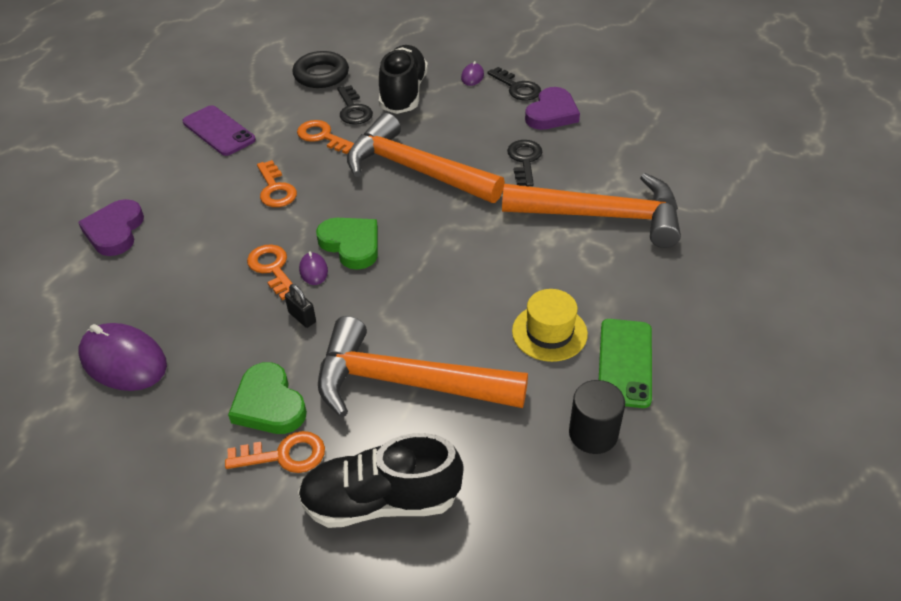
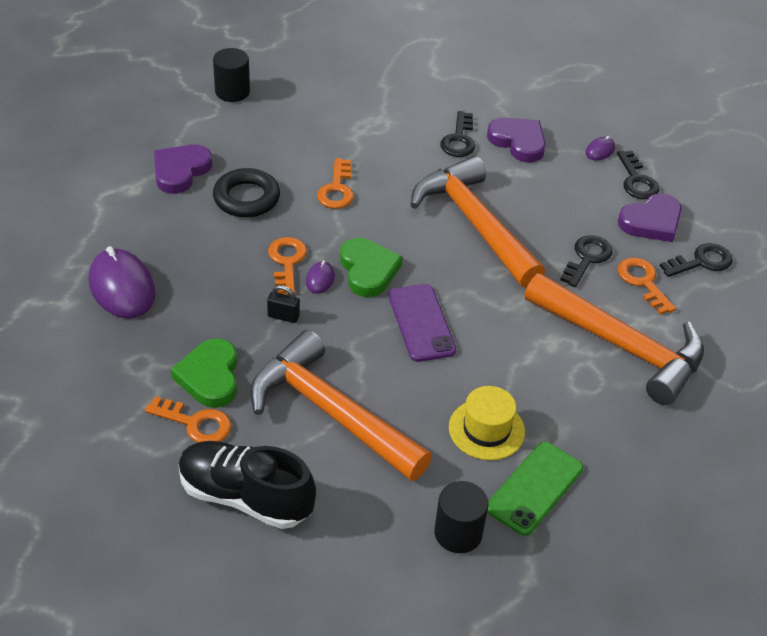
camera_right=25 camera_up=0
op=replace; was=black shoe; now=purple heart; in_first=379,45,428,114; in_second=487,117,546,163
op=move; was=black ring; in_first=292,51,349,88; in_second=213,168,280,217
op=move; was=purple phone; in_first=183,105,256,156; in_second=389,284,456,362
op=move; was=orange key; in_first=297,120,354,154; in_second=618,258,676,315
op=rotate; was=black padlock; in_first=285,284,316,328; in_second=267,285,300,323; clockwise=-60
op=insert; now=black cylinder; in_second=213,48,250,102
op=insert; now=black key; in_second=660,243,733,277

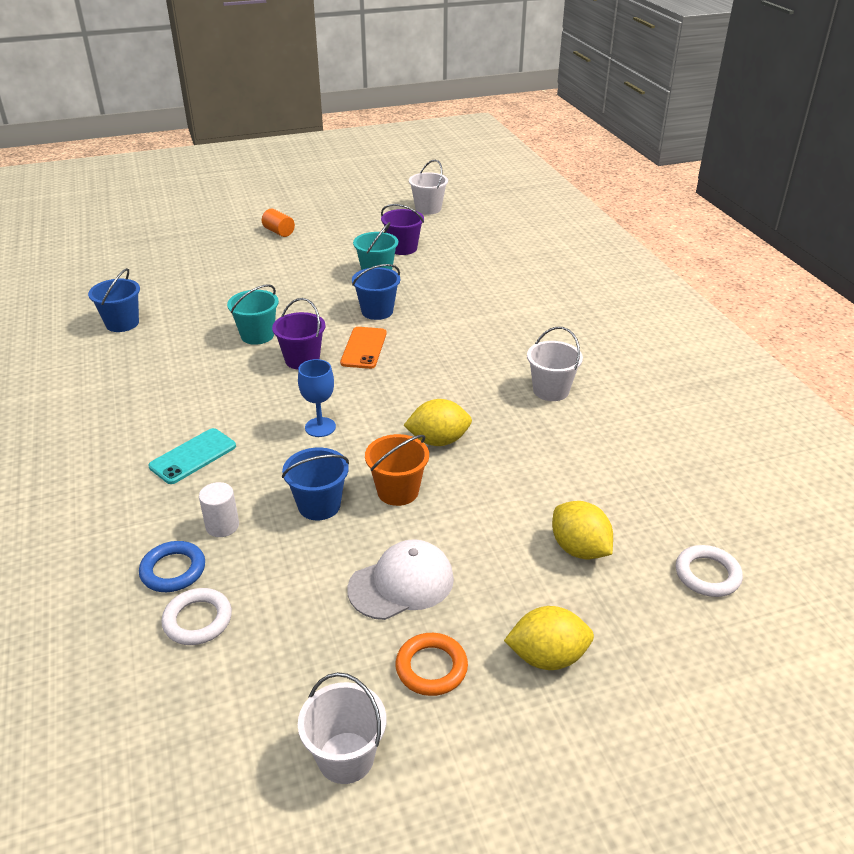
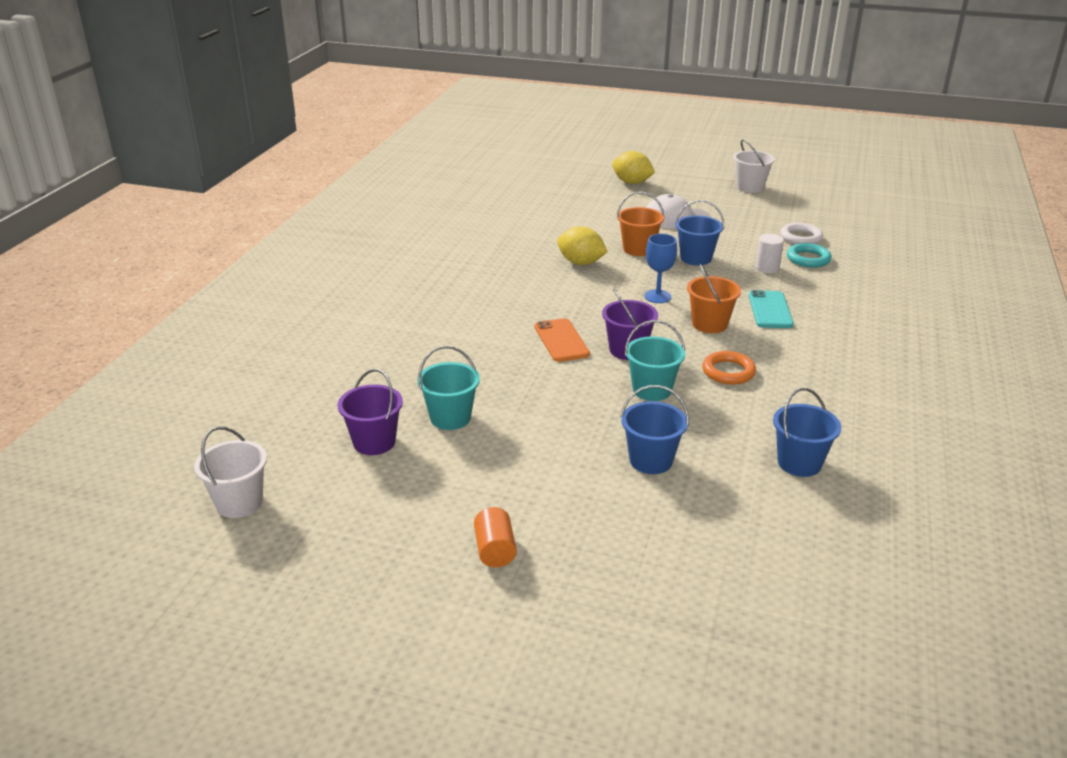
camera_right=-145 camera_up=-5
op=move; was=blue bucket; in_first=352,264,400,320; in_second=620,385,689,474
op=rotate; was=orange phone; in_first=340,327,387,369; in_second=535,318,590,362; clockwise=-60
op=delete; was=white bucket; in_first=527,327,583,401
op=rotate; was=turquoise phone; in_first=148,428,236,484; in_second=749,290,794,328; clockwise=-75
op=delete; was=yellow lemon; in_first=552,501,613,559
op=recolor; was=blue ring; now=turquoise ring; in_first=139,541,205,592; in_second=787,243,832,268
op=delete; was=white ring; in_first=676,545,743,597
op=move; was=orange ring; in_first=395,633,468,696; in_second=702,351,756,384
op=insert; now=orange bucket; in_second=687,264,741,333

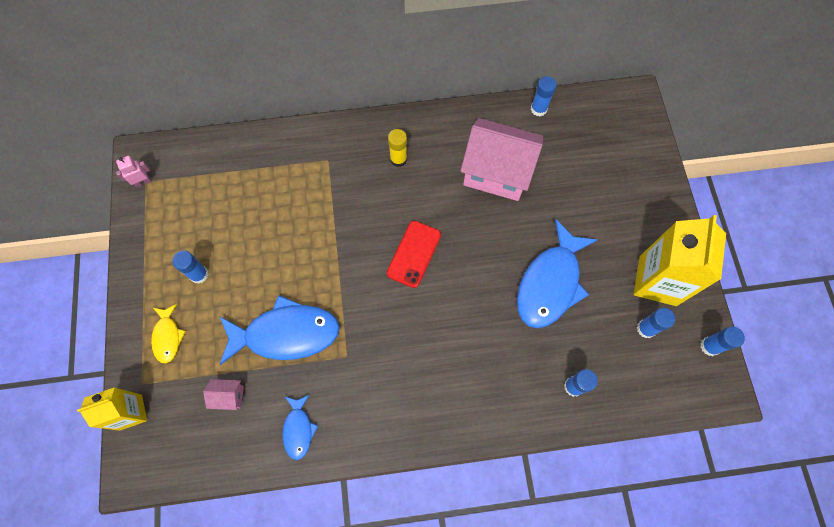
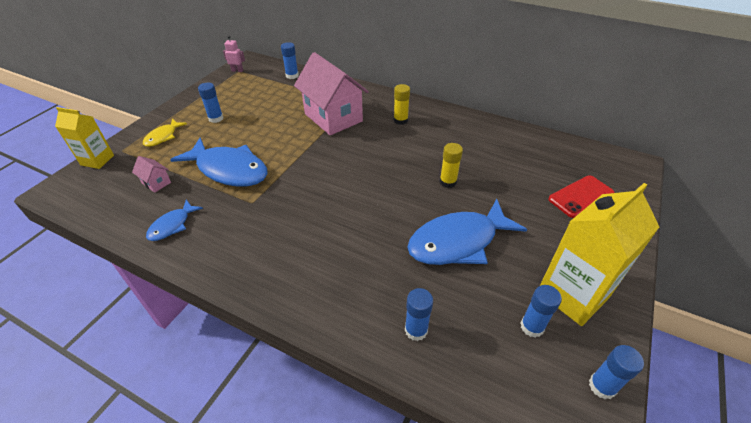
camera_right=35 camera_up=-25
op=move; was=blue glue stick; in_first=531,76,557,116; in_second=281,42,299,79
op=move; was=pink house; in_first=460,118,543,201; in_second=294,52,369,135
op=move; was=red phone; in_first=387,221,441,288; in_second=549,175,615,218
op=insert; now=yellow glue stick; in_second=440,143,463,188

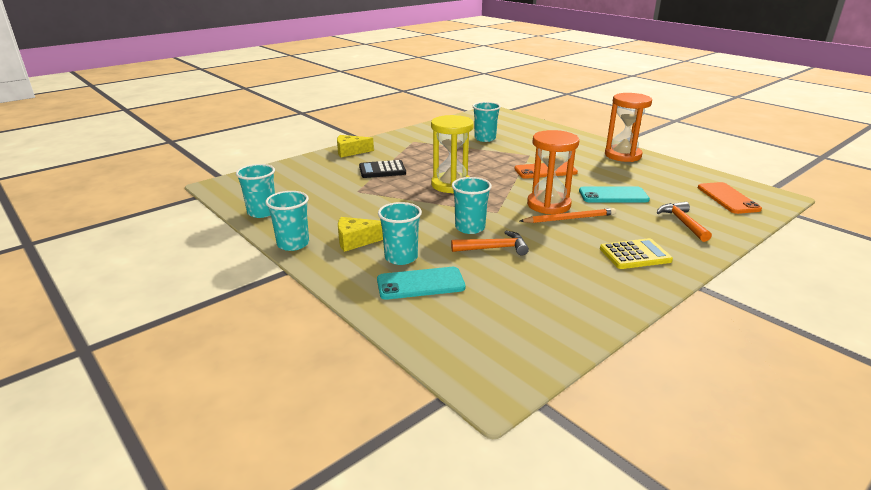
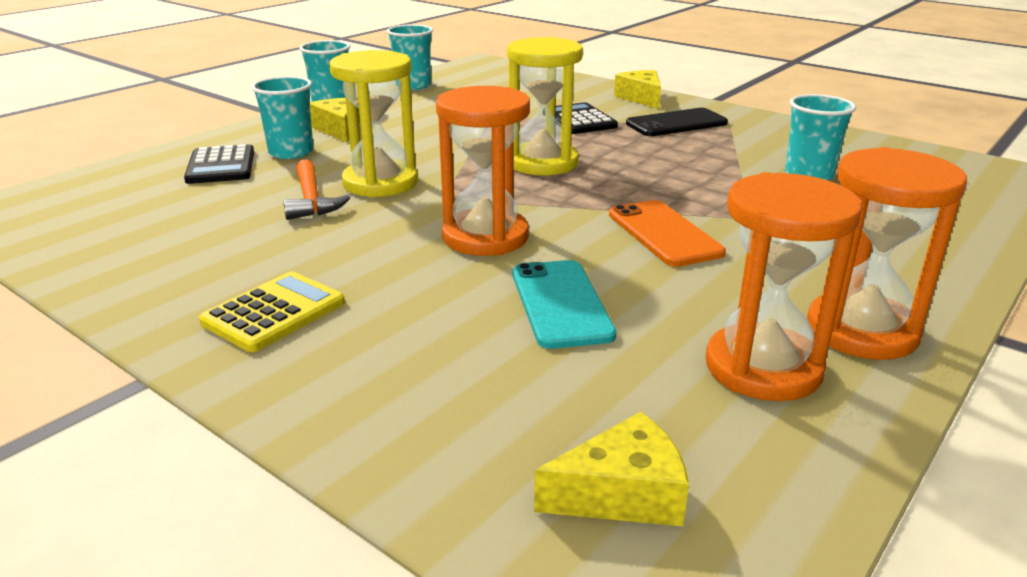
camera_right=80 camera_up=0
op=replace; was=turquoise cup; now=yellow hourglass; in_first=452,177,492,234; in_second=329,50,418,198
op=replace; was=orange phone; now=yellow cheese; in_first=698,182,762,214; in_second=534,412,689,526
op=delete; was=orange hammer; in_first=657,202,712,242
op=delete; was=orange pencil; in_first=520,208,616,223
op=rotate; was=yellow calculator; in_first=600,238,673,269; in_second=199,272,345,352; clockwise=-120
op=replace; was=turquoise phone; now=black calculator; in_first=377,267,465,300; in_second=184,144,254,184
op=insert; now=black phone; in_second=626,108,728,136
op=insert; now=orange hourglass; in_second=706,172,862,401

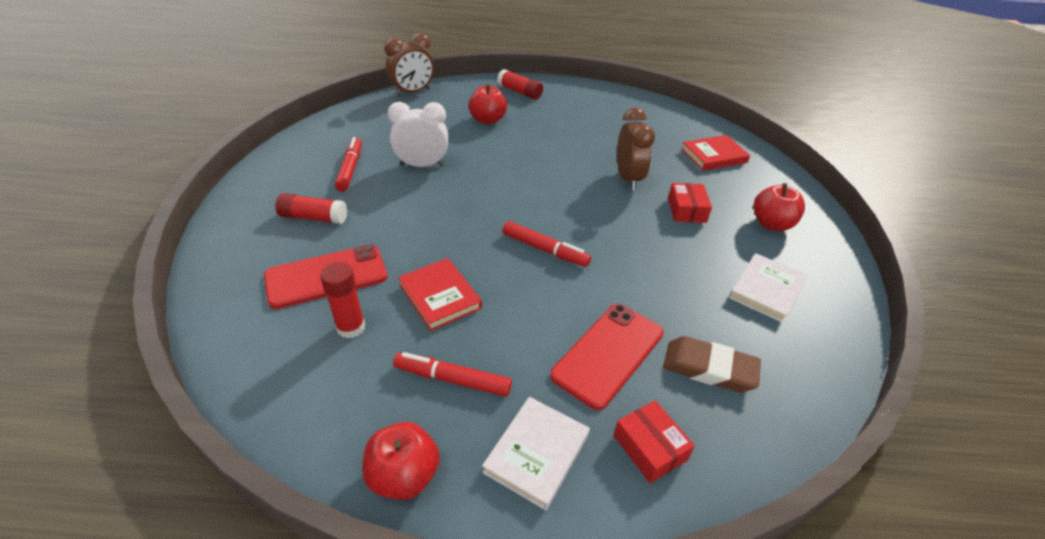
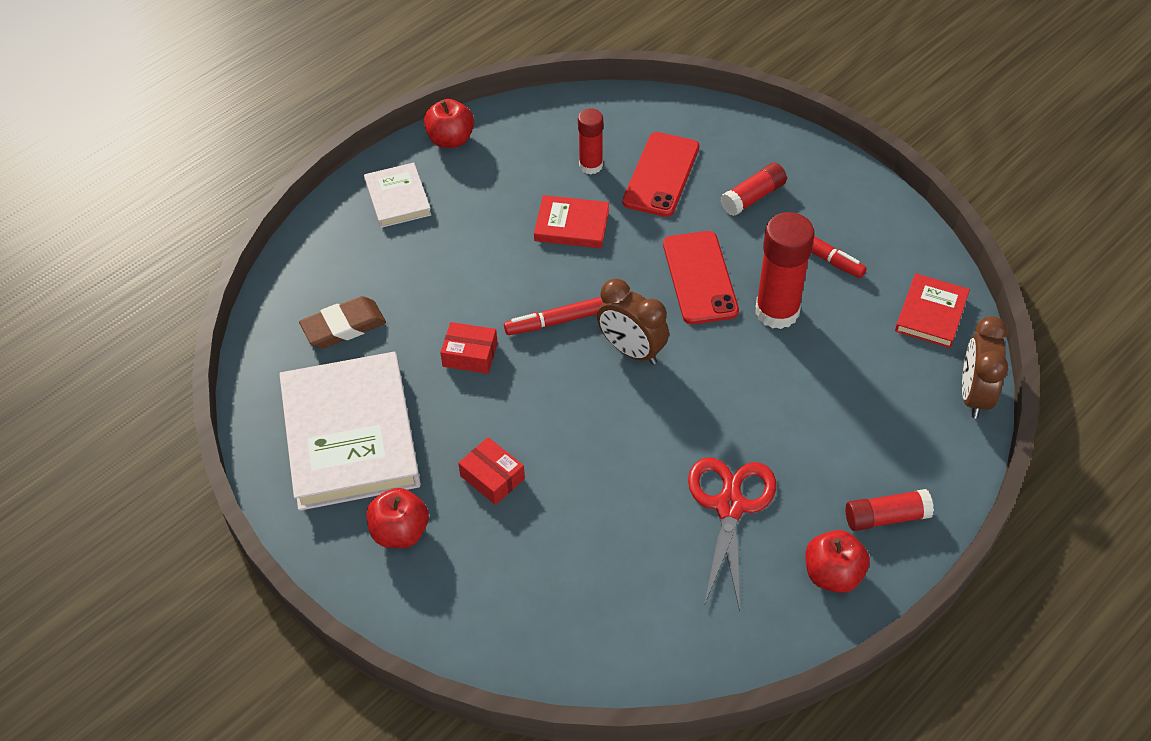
camera_right=135 camera_up=10
op=move; was=red apple; in_first=469,84,507,124; in_second=805,530,870,593
op=replace; was=white clock; now=red glue stick; in_first=388,102,449,167; in_second=755,212,815,329
op=move; was=brown clock; in_first=617,107,655,190; in_second=597,279,669,365
op=move; was=red book; in_first=681,135,750,171; in_second=895,273,970,348
op=resize; was=white book; in_first=729,253,808,323; in_second=279,352,421,511; ratio=2.01
op=move; was=red phone; in_first=550,304,664,410; in_second=663,231,739,324
op=delete; was=red marker; in_first=393,352,512,396
op=move; was=red box; in_first=613,400,695,483; in_second=440,322,498,374
op=insert; now=red scissors; in_second=688,457,776,611

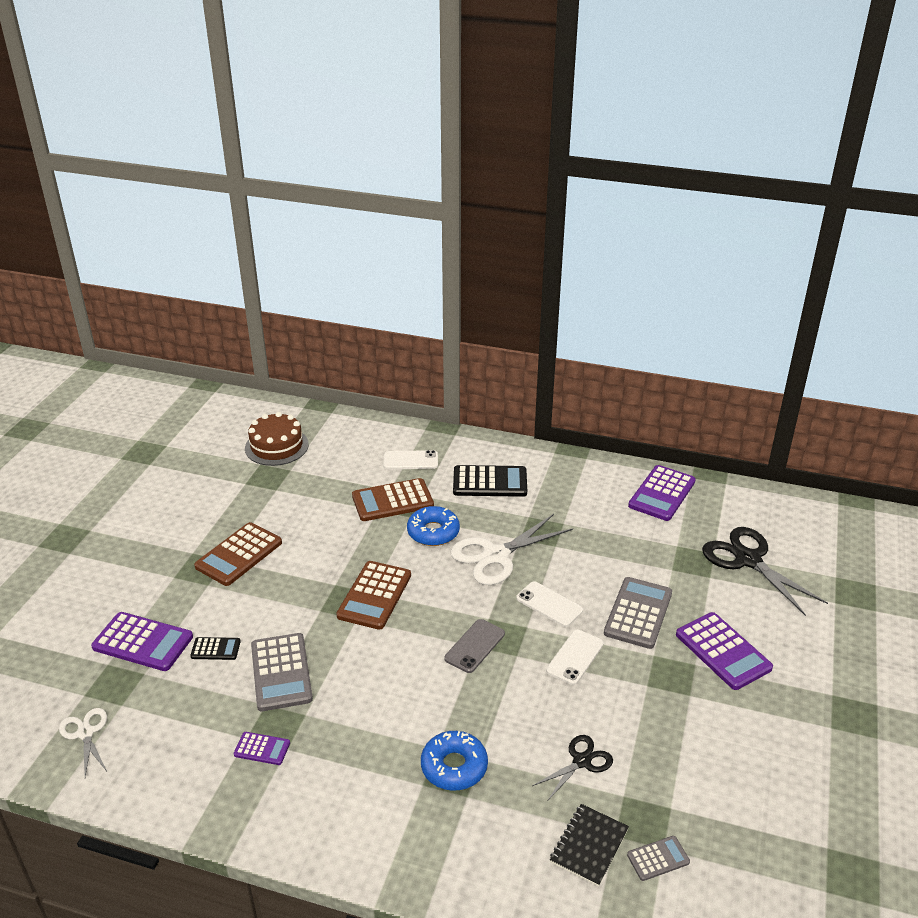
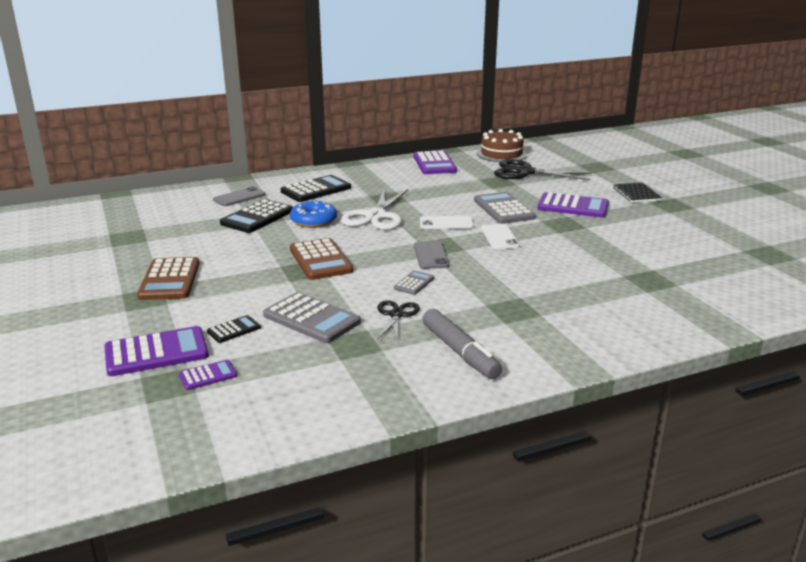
camera_right=-40 camera_up=-10
op=move; was=brown cake; in_first=245,412,309,466; in_second=477,129,527,162
op=recolor; was=white phone; now=grey phone; in_first=384,450,438,469; in_second=213,186,266,206
op=recolor; was=brown calculator; now=black calculator; in_first=352,478,434,521; in_second=220,199,293,233
op=delete; was=white scissors; in_first=59,708,107,777
op=delete; was=blue donut; in_first=421,731,488,791
op=move; was=purple calculator; in_first=234,732,290,765; in_second=179,360,237,390
op=move; was=black scissors; in_first=532,735,613,800; in_second=377,300,420,340
op=move; was=black notebook; in_first=550,804,629,887; in_second=613,183,662,203
op=move; was=grey calculator; in_first=627,836,690,881; in_second=394,271,434,295
op=insert; now=grey marker; in_second=422,309,502,379

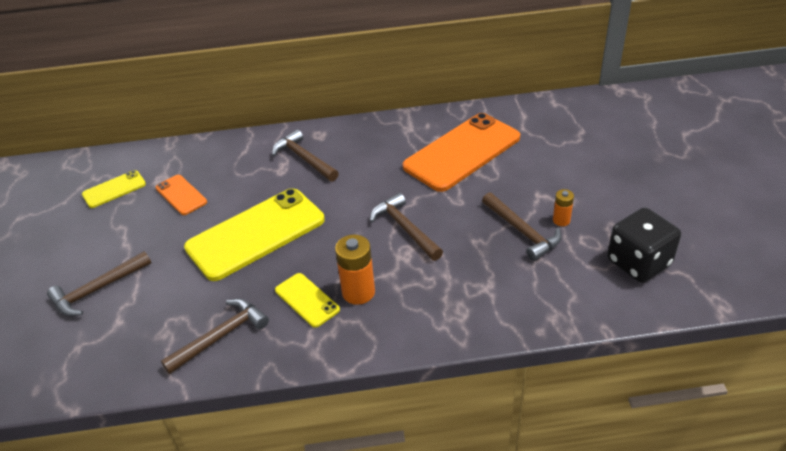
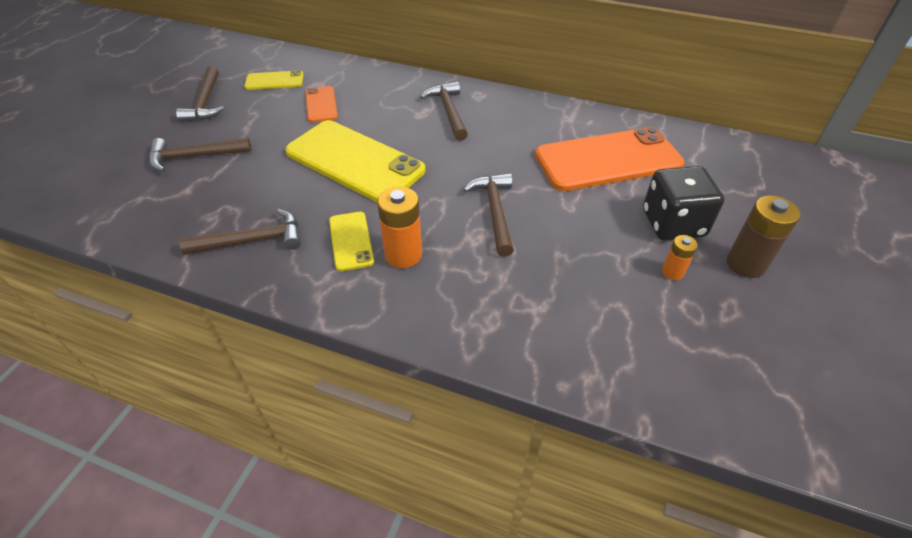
camera_right=25 camera_up=5
op=rotate; was=yellow phone; in_first=184,188,325,281; in_second=285,120,426,202; clockwise=45
op=move; was=brown hammer; in_first=482,192,562,261; in_second=176,66,224,122
op=move; was=black dice; in_first=607,208,681,283; in_second=643,166,724,241
op=insert; now=brown battery; in_second=727,196,800,278

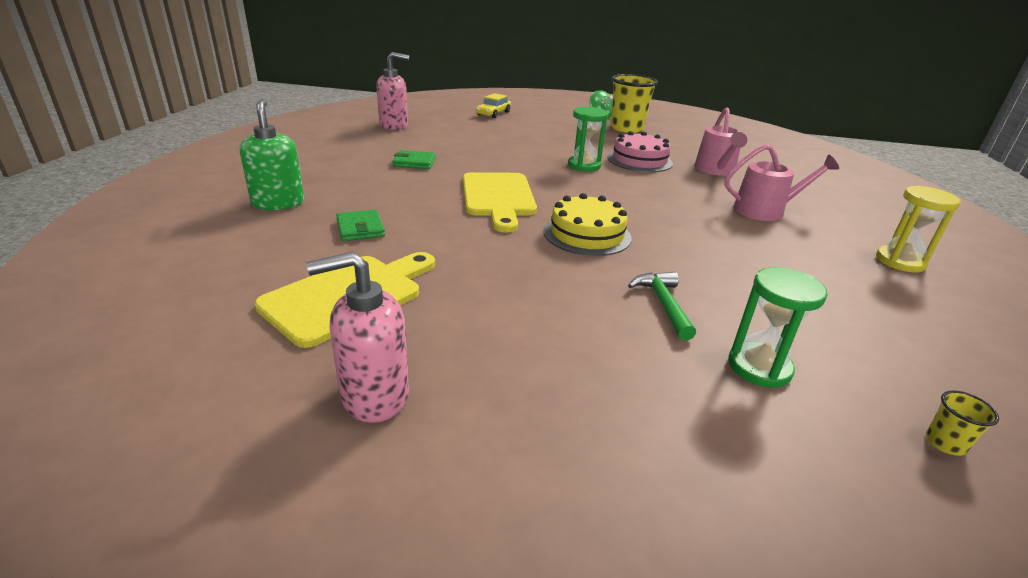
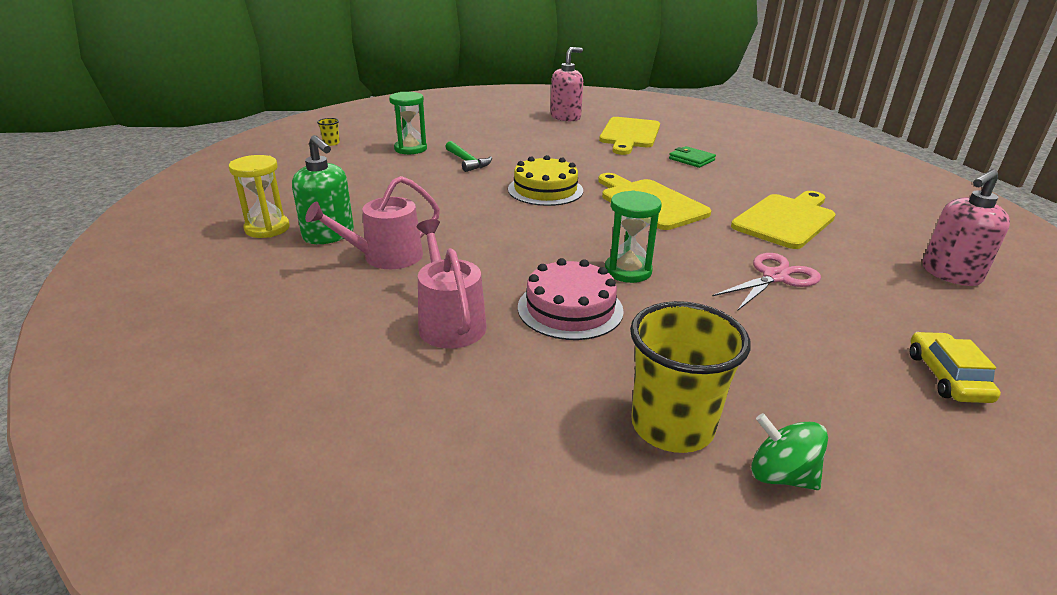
camera_right=155 camera_up=0
op=move; was=green soap dispenser; in_first=240,99,304,210; in_second=292,135,354,244
op=replace; was=green wallet; now=yellow cutting board; in_first=393,150,436,169; in_second=731,191,836,249
op=insert; now=pink scissors; in_second=712,253,821,311

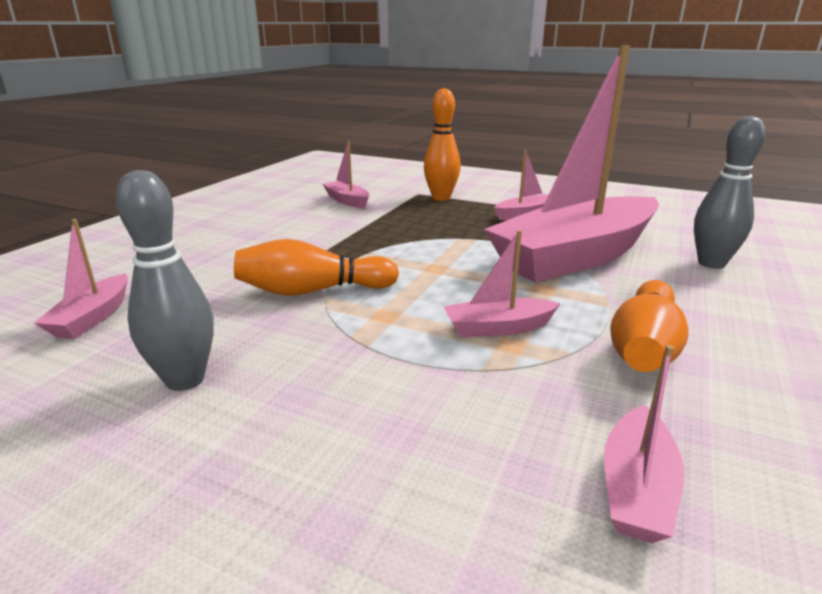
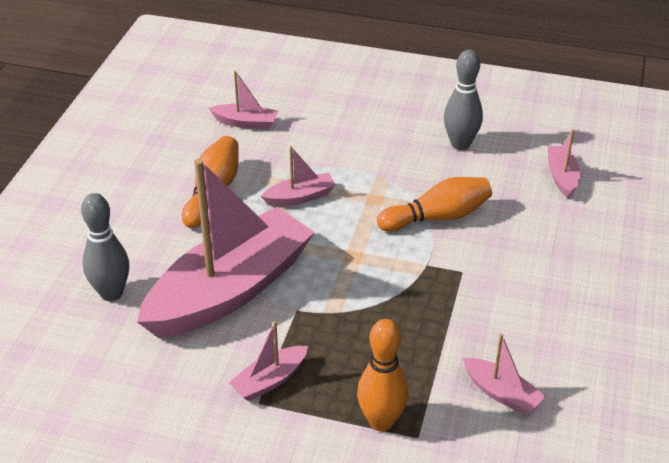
camera_right=170 camera_up=15
op=rotate; was=pink boat; in_first=604,345,684,543; in_second=209,71,278,130; clockwise=90

